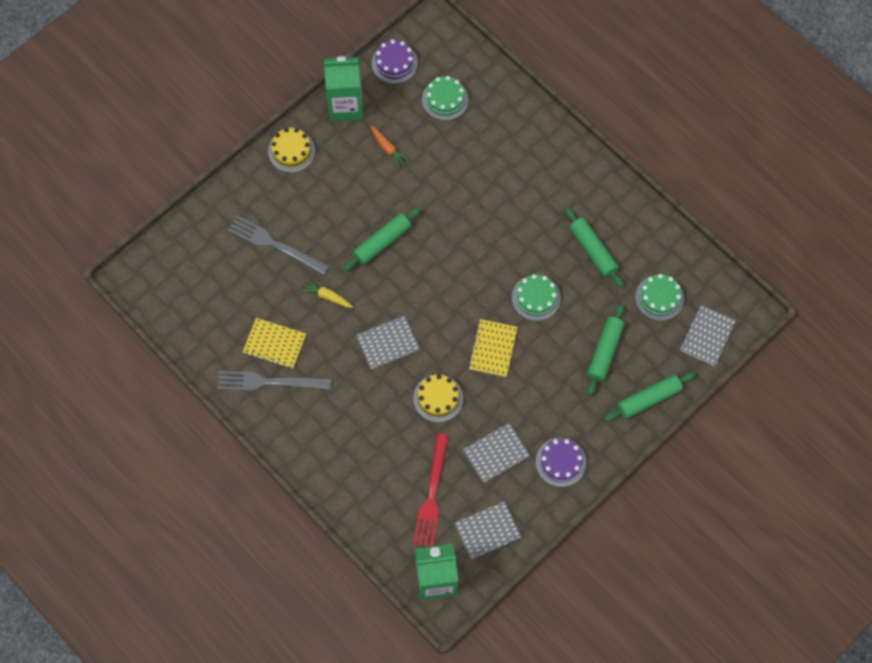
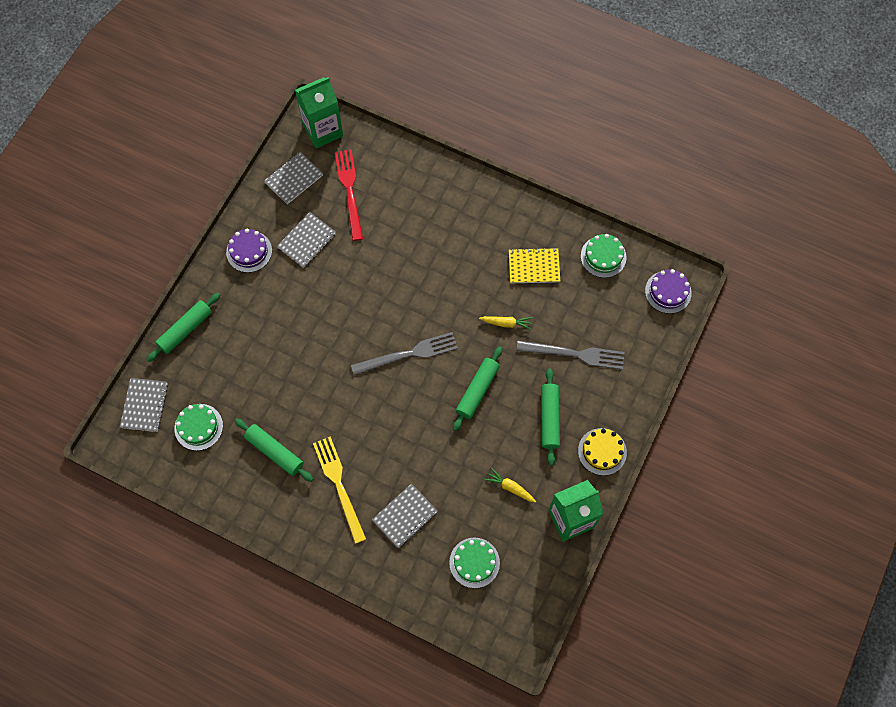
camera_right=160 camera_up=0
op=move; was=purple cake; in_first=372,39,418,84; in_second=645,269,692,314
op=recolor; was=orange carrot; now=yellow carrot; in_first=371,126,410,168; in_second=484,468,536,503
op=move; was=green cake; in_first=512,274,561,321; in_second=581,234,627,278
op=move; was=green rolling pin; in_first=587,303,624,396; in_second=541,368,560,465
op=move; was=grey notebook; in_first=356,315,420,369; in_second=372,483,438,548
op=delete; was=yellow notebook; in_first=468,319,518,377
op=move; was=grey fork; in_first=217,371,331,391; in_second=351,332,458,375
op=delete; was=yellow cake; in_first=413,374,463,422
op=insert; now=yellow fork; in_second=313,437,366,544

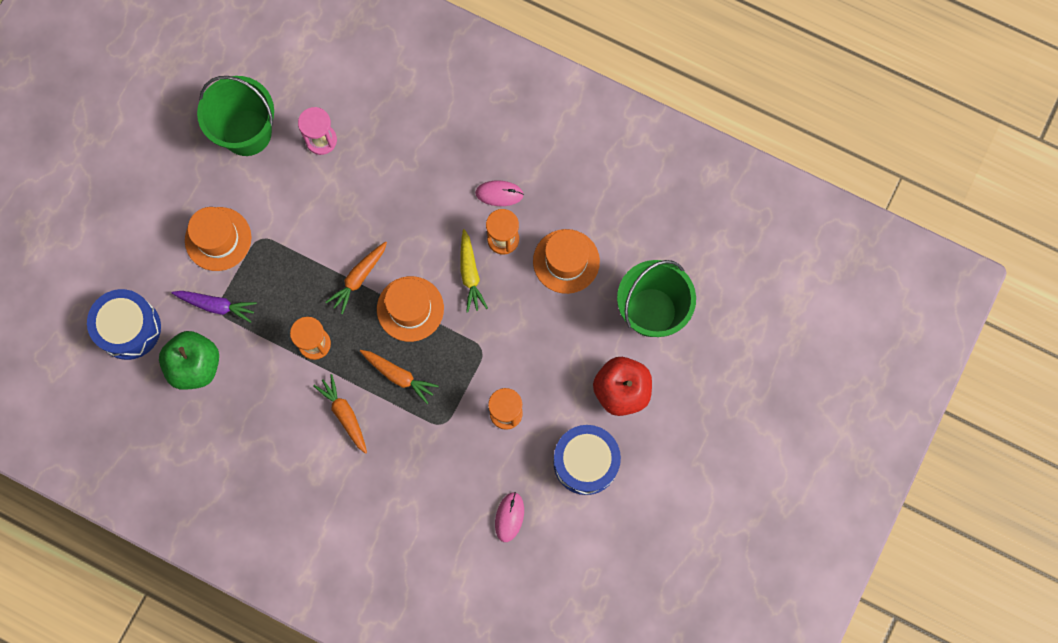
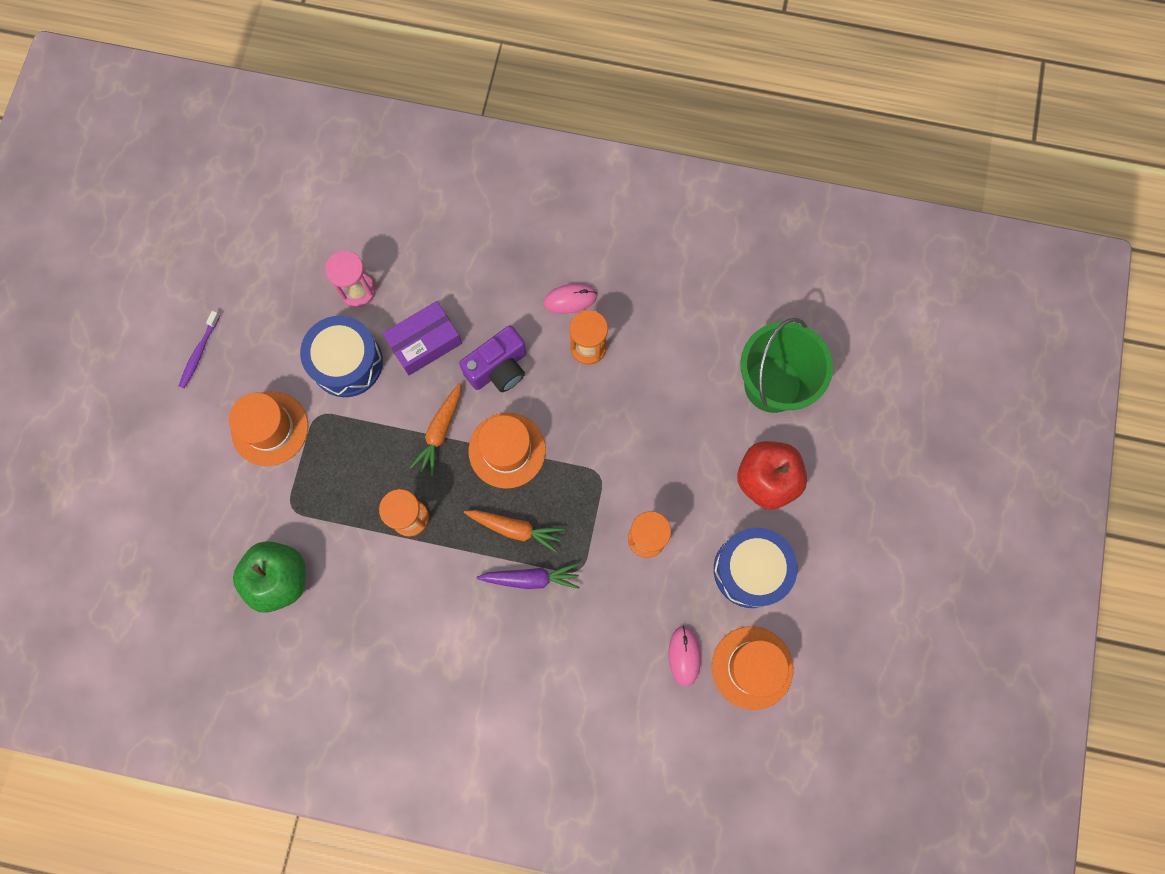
camera_right=-15 camera_up=0
op=delete; was=green bucket; in_first=197,76,274,156
op=delete; was=yellow carrot; in_first=460,229,488,312
op=move; was=orange hat; in_first=533,229,600,294; in_second=712,626,793,710
op=move; was=blue drum; in_first=87,289,161,360; in_second=300,316,383,397
op=move; was=purple carrot; in_first=172,291,257,323; in_second=477,563,579,589
op=delete; was=orange carrot; in_first=313,374,367,454
op=insert; now=purple box; in_second=382,301,462,375
op=insert; now=purple toothbrush; in_second=179,311,220,389
op=insert; now=purple camera; in_second=459,325,527,392

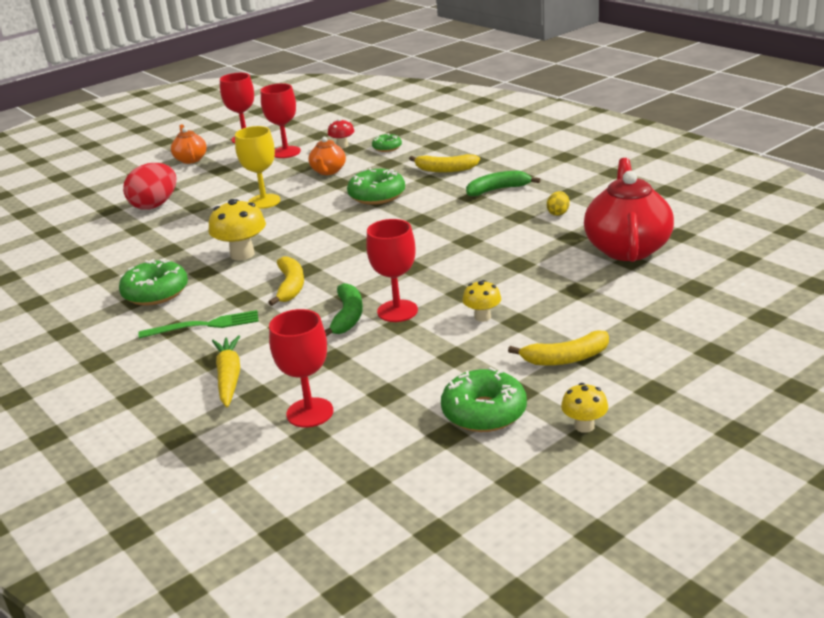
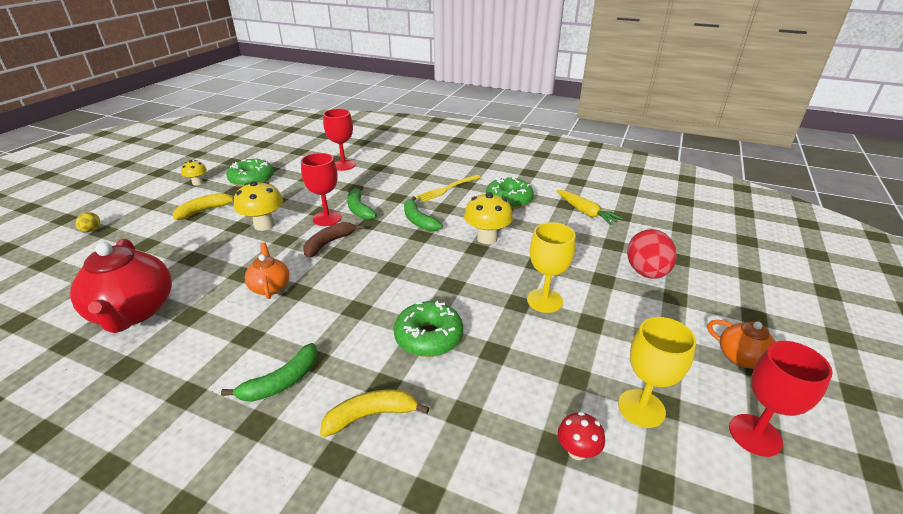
camera_right=150 camera_up=5
op=recolor; was=red goblet; now=yellow goblet; in_first=261,83,301,158; in_second=618,317,696,428
op=delete; was=green donut; in_first=372,133,402,152
op=move; was=orange teapot; in_first=308,137,346,175; in_second=245,242,289,299
op=move; was=yellow egg; in_first=547,191,570,216; in_second=75,212,100,232
op=recolor; was=yellow banana; now=green banana; in_first=268,256,304,306; in_second=404,196,443,231
op=resize; was=yellow mushroom; in_first=462,280,501,322; in_second=234,181,283,231; ratio=1.71
op=recolor; was=green fork; now=yellow fork; in_first=138,310,259,338; in_second=416,175,481,202
op=move; was=yellow carrot; in_first=212,335,240,407; in_second=556,190,623,225
op=insert; now=brown banana; in_second=303,222,364,258

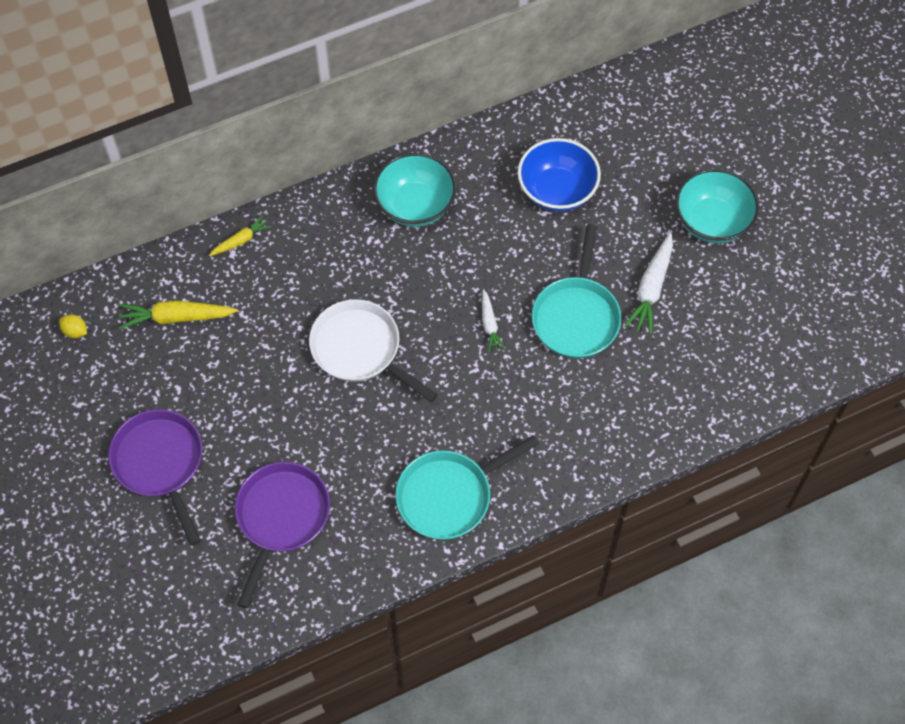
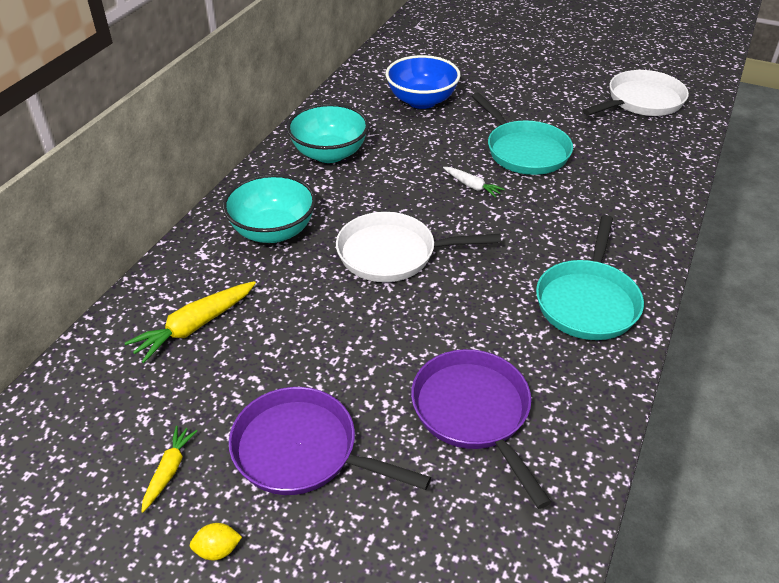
camera_right=-40 camera_up=-20
op=move; was=turquoise bowl; in_first=675,169,759,243; in_second=222,174,316,243
op=move; was=yellow carrot; in_first=209,215,271,256; in_second=141,426,197,513
op=delete; was=white carrot; in_first=624,233,673,334
op=move; was=yellow lemon; in_first=59,315,87,338; in_second=190,523,242,560
op=insert; now=white pan; in_second=583,70,689,116

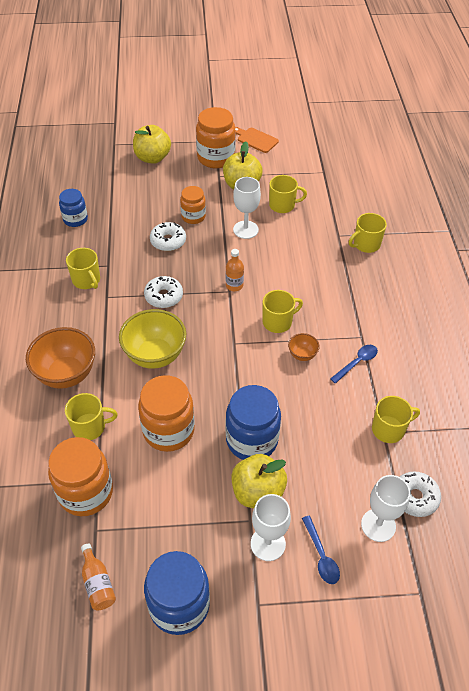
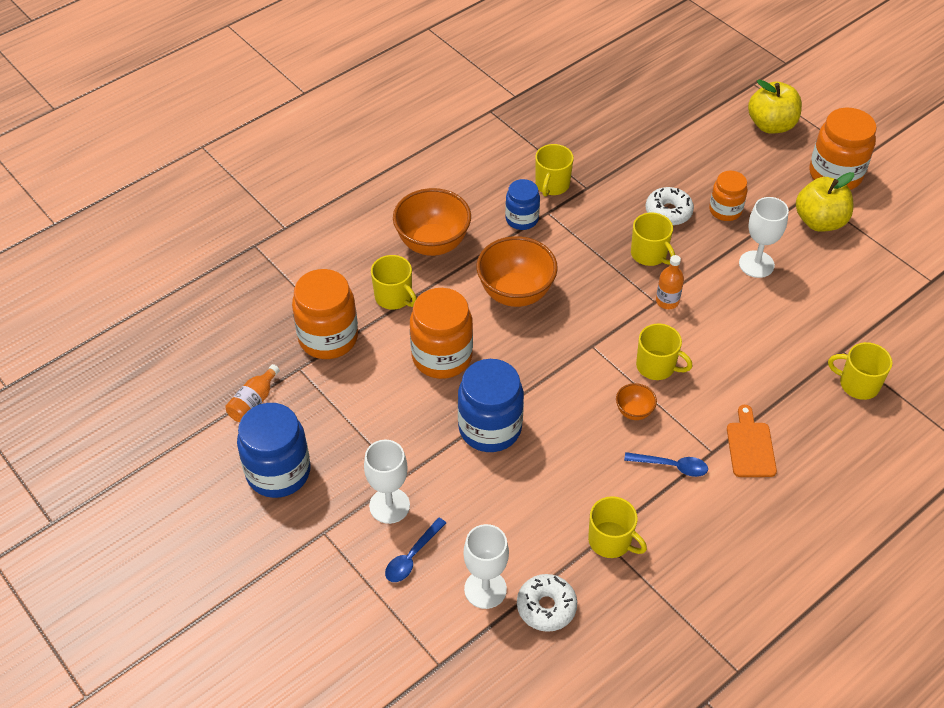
camera_right=55 camera_up=0
op=move; was=orange cutting board; in_first=235,127,279,153; in_second=727,405,777,477
op=move; was=yellow mug; in_first=269,175,307,213; in_second=631,212,675,266
op=move; was=blue jar; in_first=59,189,88,227; in_second=505,179,540,230
op=delete; was=white donut; in_first=144,276,183,308
op=recolor; was=yellow bowl; now=orange bowl; in_first=119,309,186,369; in_second=476,236,558,307
op=delete; was=yellow apple; in_first=231,454,287,508

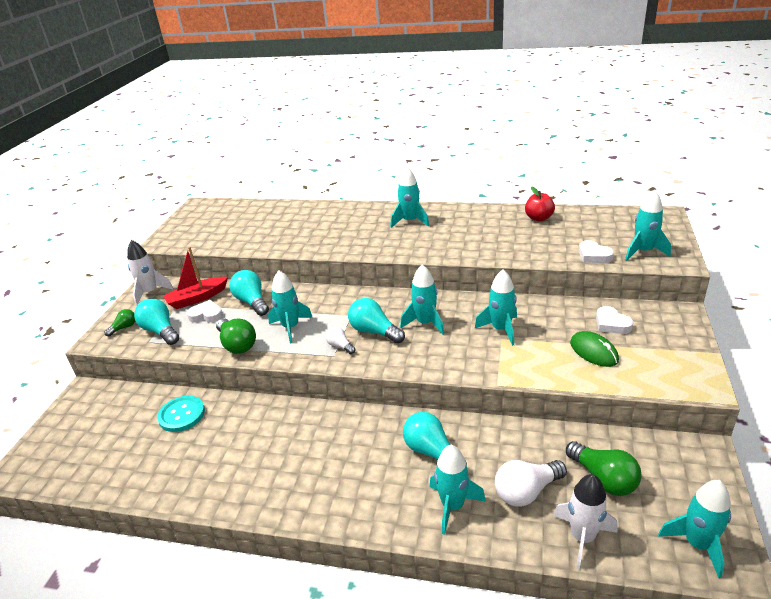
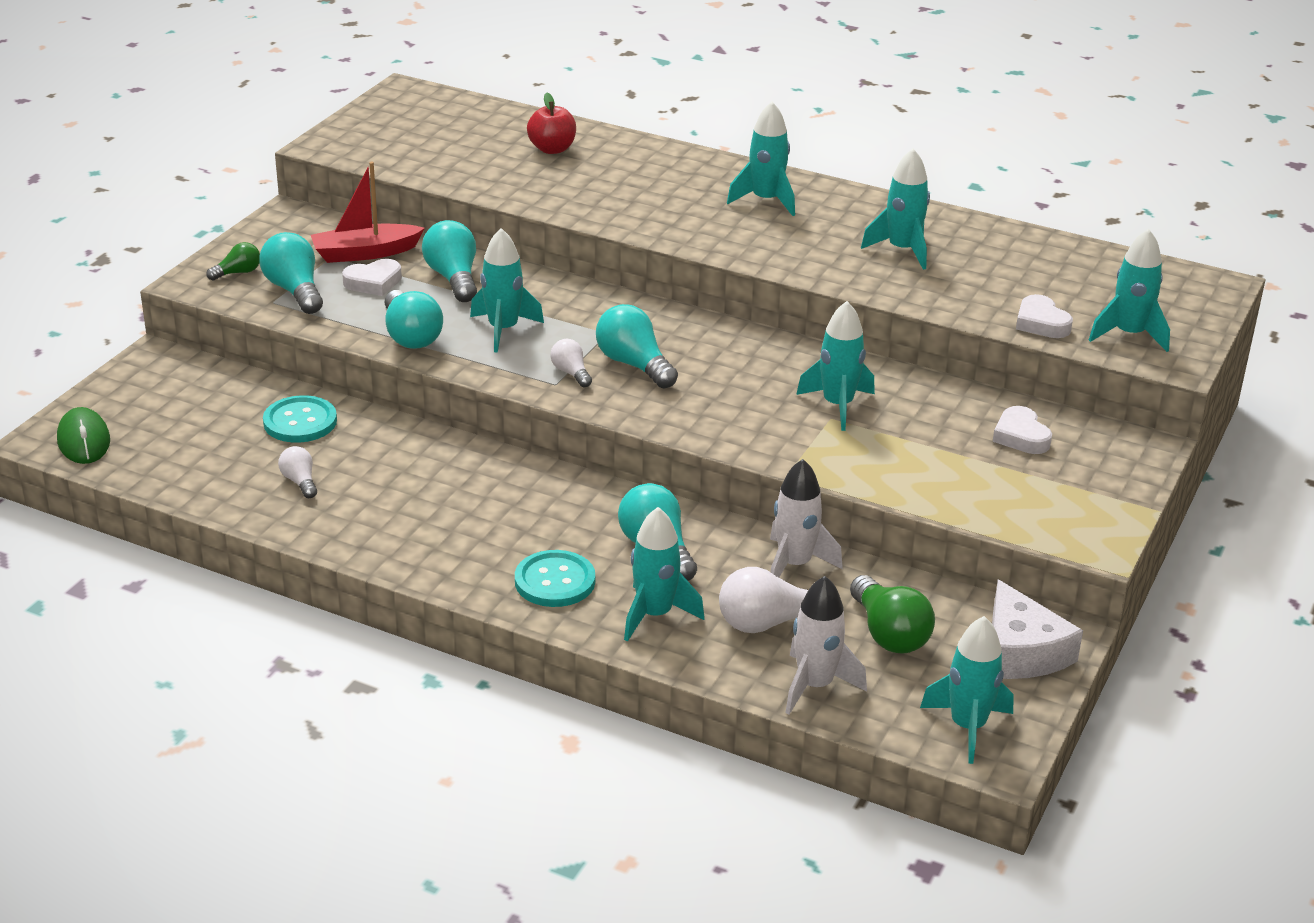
camera_right=10 camera_up=0
op=move; was=red apple; in_first=525,187,555,221; in_second=527,93,576,154
op=move; was=white rocket; in_first=127,240,174,306; in_second=770,459,843,577
op=move; was=turquoise rocket; in_first=400,265,444,335; in_second=861,148,930,270
op=rotate; was=white heart; in_first=187,300,223,323; in_second=342,259,402,296; clockwise=135
op=recolor; was=green light bulb; now=turquoise light bulb; in_first=216,318,256,354; in_second=385,290,443,349
op=move; was=green mouse; in_first=570,331,619,367; in_second=57,407,110,464
op=insert; now=white light bulb; in_second=278,446,317,498
op=insert; now=turquoise button; in_second=515,550,595,607
op=insert; now=white cheese; in_second=992,579,1083,679

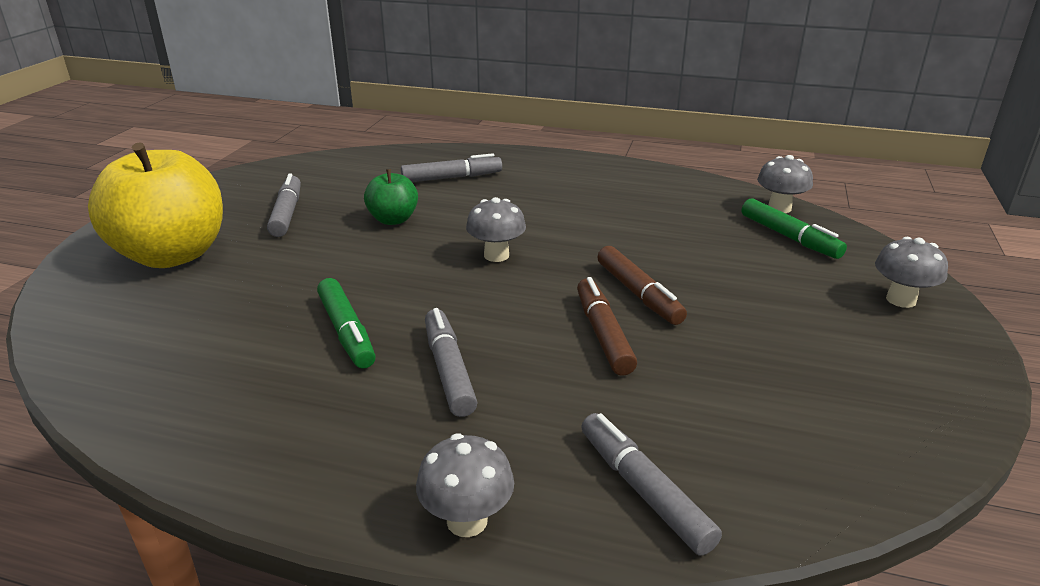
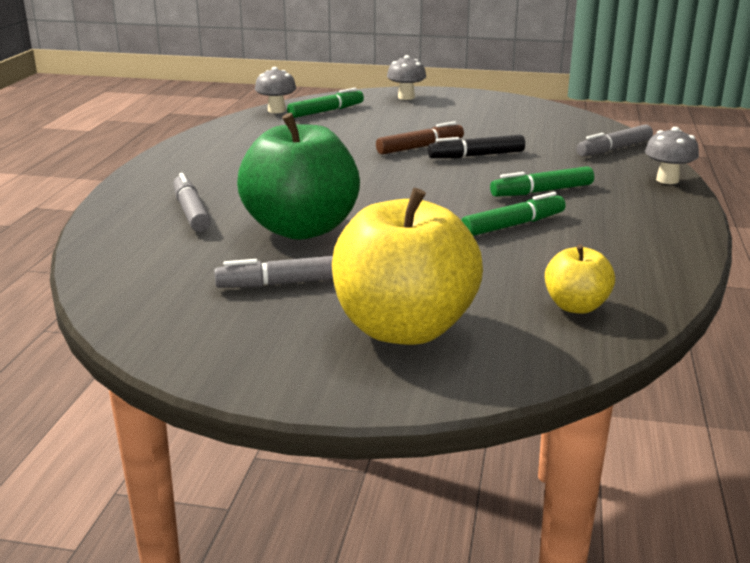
camera_right=-95 camera_up=-5
op=resize; was=green apple; in_first=364,169,418,225; in_second=237,113,360,240; ratio=2.06
op=delete; was=grey mushroom; in_first=466,197,526,262
op=recolor; was=brown marker; now=black marker; in_first=577,277,637,376; in_second=428,135,525,158
op=recolor; was=grey marker; now=green marker; in_first=425,308,478,417; in_second=490,166,594,197
op=insert; now=yellow apple; in_second=545,244,615,314

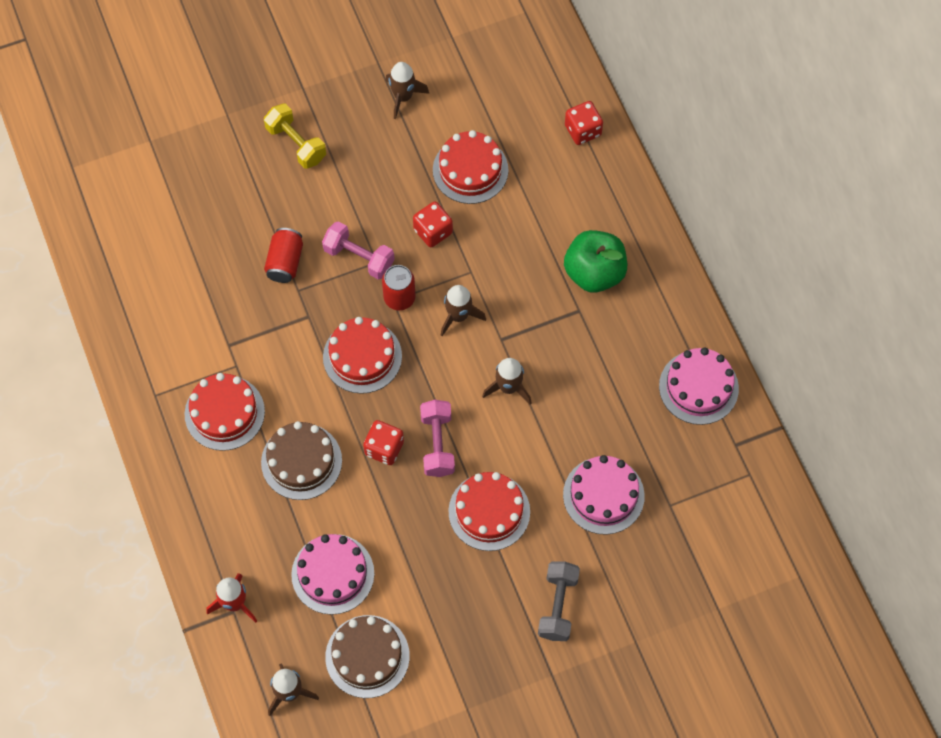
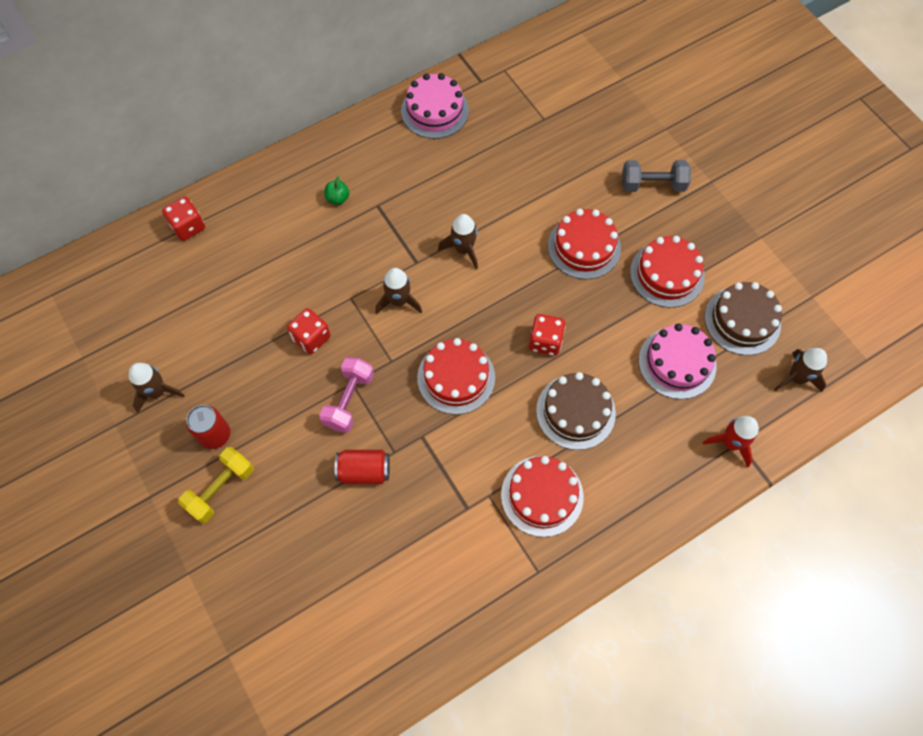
camera_right=-100 camera_up=0
op=move; was=red cake; in_first=433,130,508,204; in_second=630,236,705,308
op=resize; was=green apple; in_first=564,230,627,293; in_second=324,176,350,205; ratio=0.43
op=move; was=red can; in_first=382,265,416,310; in_second=186,405,230,449
op=delete; was=pink dumbbell; in_first=420,400,455,477
op=delete; was=pink cake; in_first=563,455,645,535

